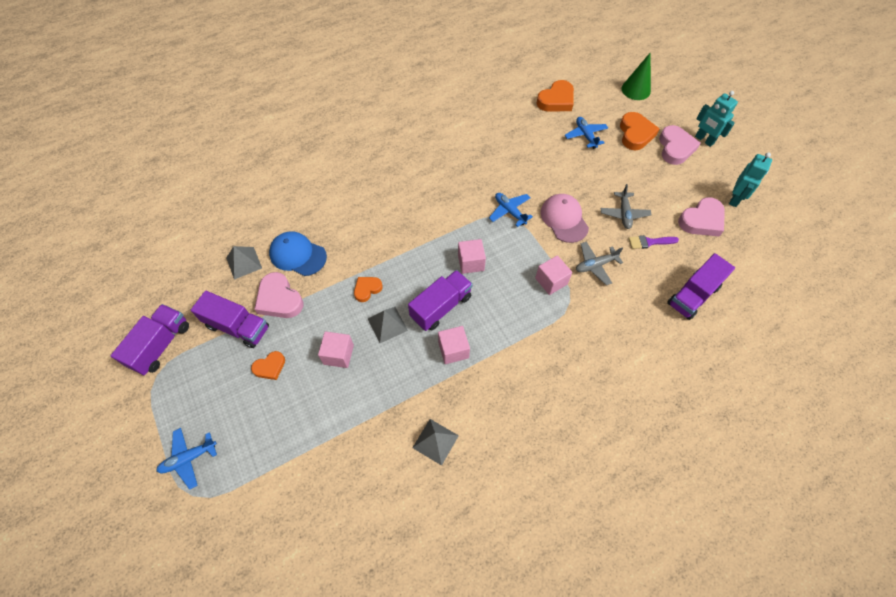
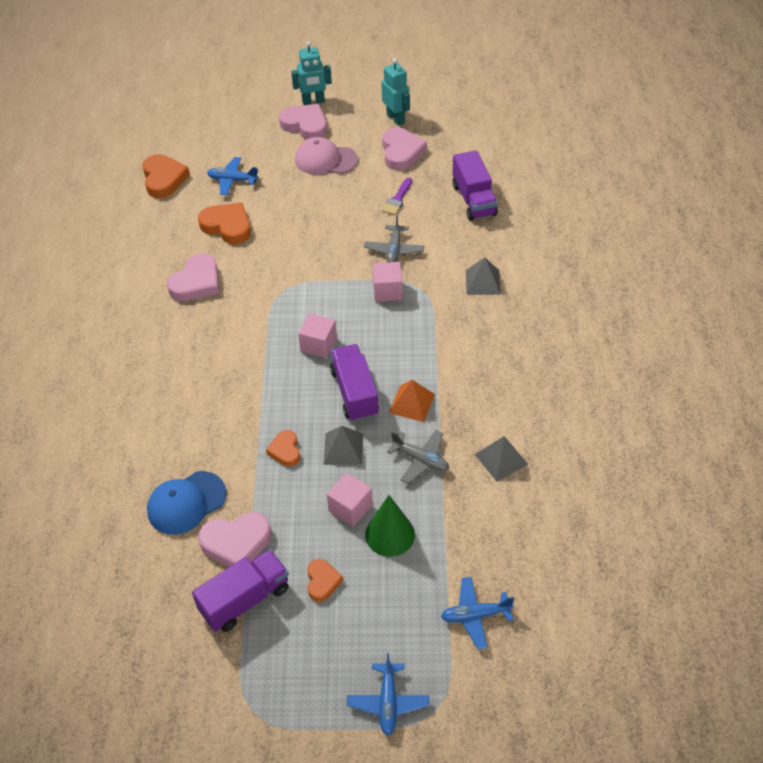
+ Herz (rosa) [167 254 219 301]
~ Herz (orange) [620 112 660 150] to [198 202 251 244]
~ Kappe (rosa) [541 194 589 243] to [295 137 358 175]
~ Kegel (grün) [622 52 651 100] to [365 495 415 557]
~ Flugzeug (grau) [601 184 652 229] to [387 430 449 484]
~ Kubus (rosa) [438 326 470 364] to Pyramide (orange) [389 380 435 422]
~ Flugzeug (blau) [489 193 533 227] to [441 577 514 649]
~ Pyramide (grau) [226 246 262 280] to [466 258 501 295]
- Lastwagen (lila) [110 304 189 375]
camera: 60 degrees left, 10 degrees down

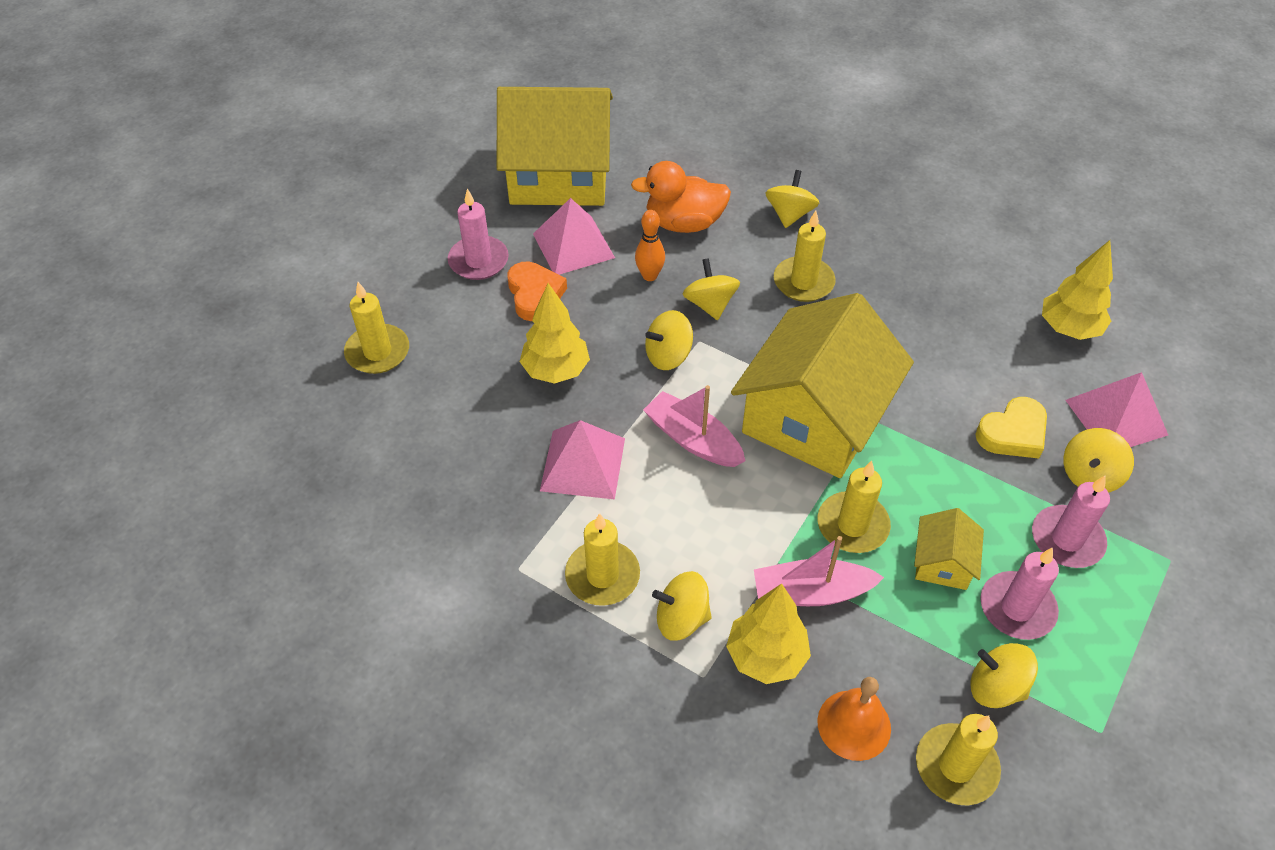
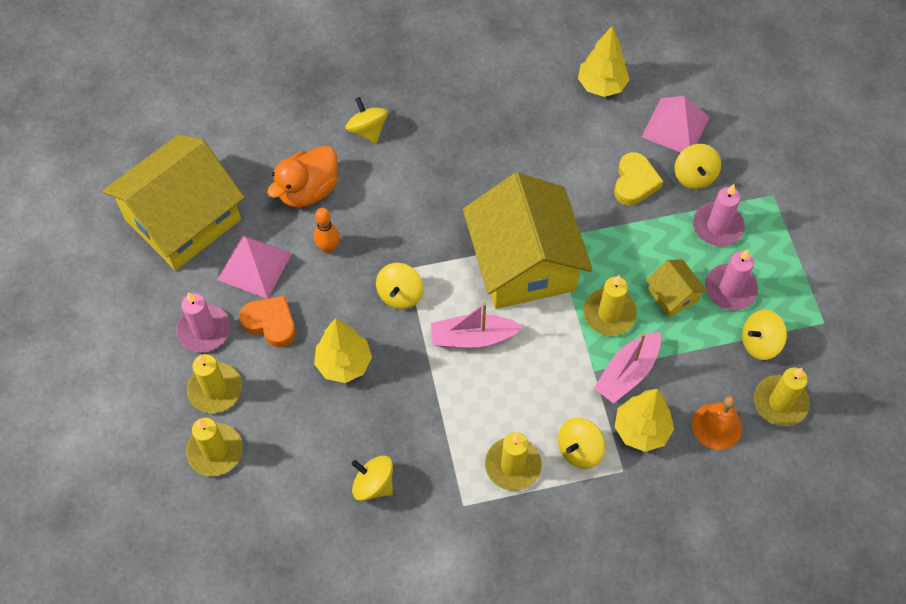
~ Kerze (gelb) [774 211 835 302] to [187 354 242 413]
~ Kreisel (gelb) [683 258 740 320] to [352 455 393 501]
- Pyramide (rosa) [540 420 625 500]
camera: 45 degrees left, 10 degrees up

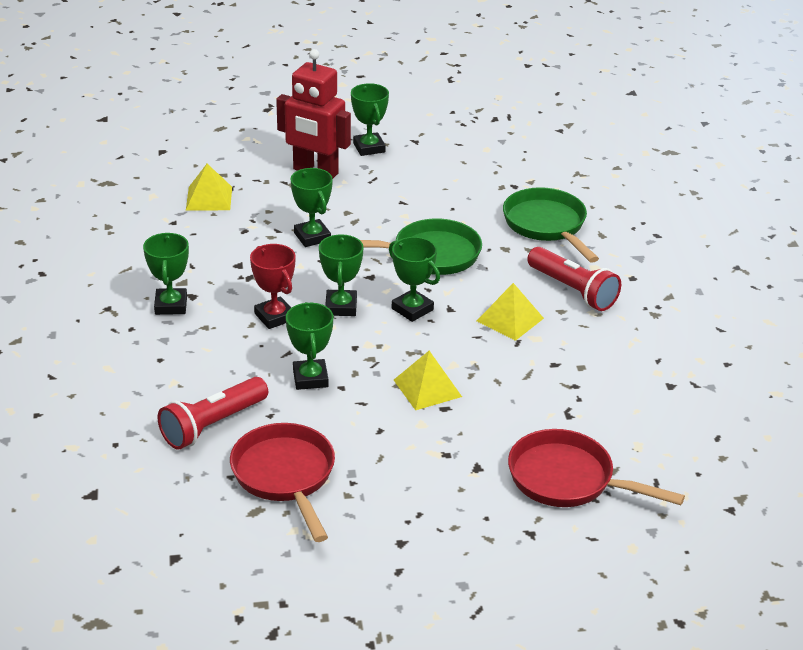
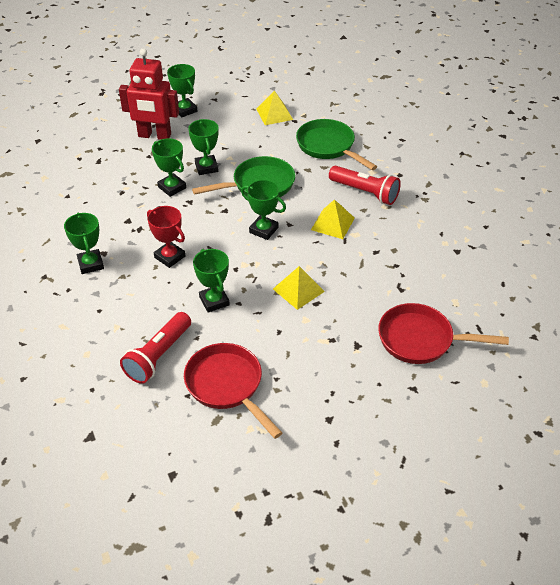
~ Pokal (grün) [319 234 364 316] to [188 119 219 175]
~ Pyramide (gelb) [186 164 232 211] to [256 90 293 125]
camera: 15 degrees left, 10 degrees up

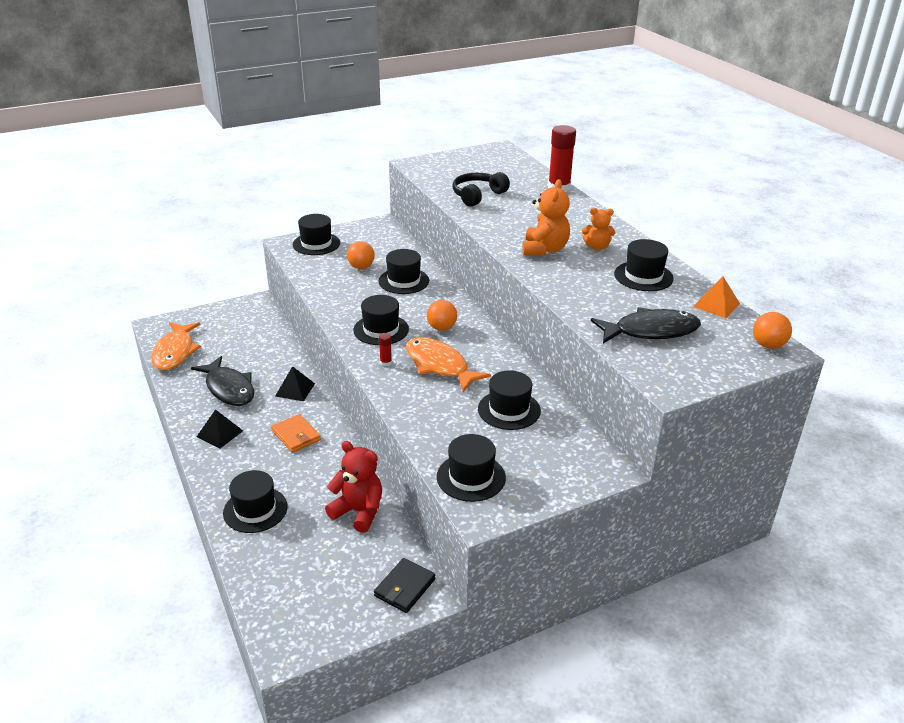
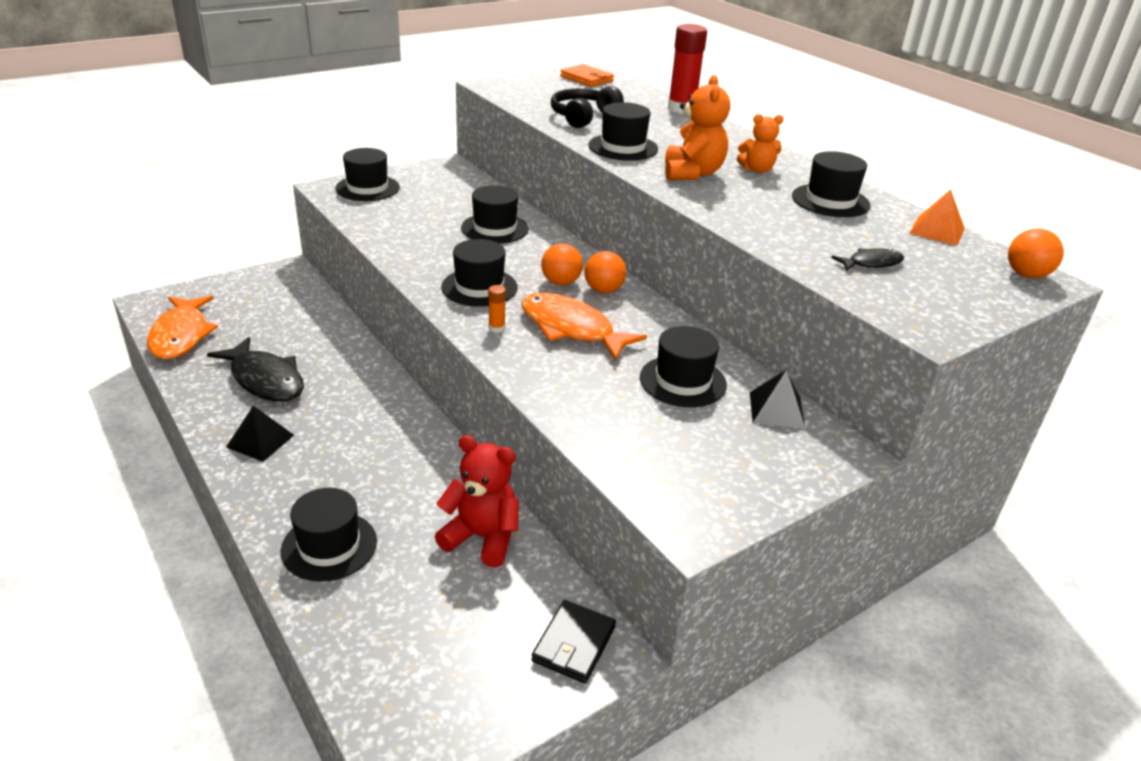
~ Klebestift (rot) [379 333 392 366] to Klebestift (orange) [488 285 506 333]
~ Geldbörse (orange) [271 414 321 453] to [560 64 614 87]
~ Ball (orange) [347 241 375 269] to [584 251 626 293]
~ Hut (schwarz) [437 434 506 502] to [588 102 658 161]
~ Pyramide (schwarz) [275 366 315 401] to [750 370 805 429]
~ Fisch (schwarz) [591 307 701 343] = [831 248 904 271] x0.50
camera: 10 degrees left, 0 degrees up

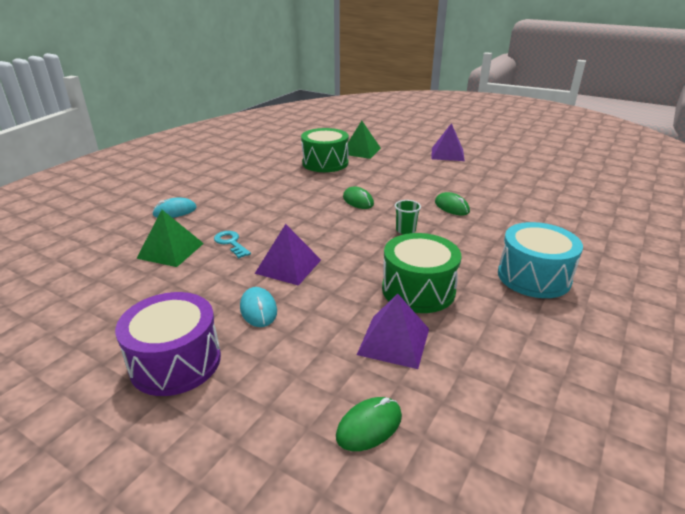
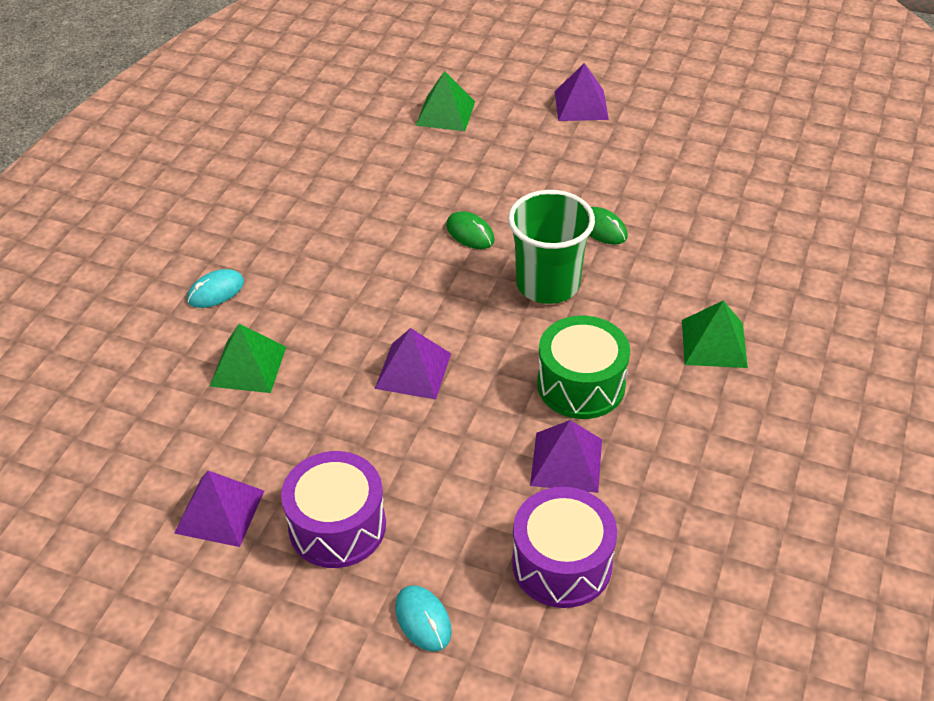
+ Pyramide (lila) [174 471 264 547]
~ Computermaus (türkis) [240 287 277 327] to [395 585 452 651]
~ Becher (grün) [395 200 421 234] = [508 190 595 304] x2.37
~ Computermaus (grün) [336 397 402 451] to Trommel (lila) [512 487 617 608]
~ Trommel (türkis) [498 222 583 298] to Pyramide (grün) [682 300 748 368]
- Schlüssel (türkis) [214 231 251 258]
- Trommel (grün) [301 128 349 172]
camera: 10 degrees left, 15 degrees up

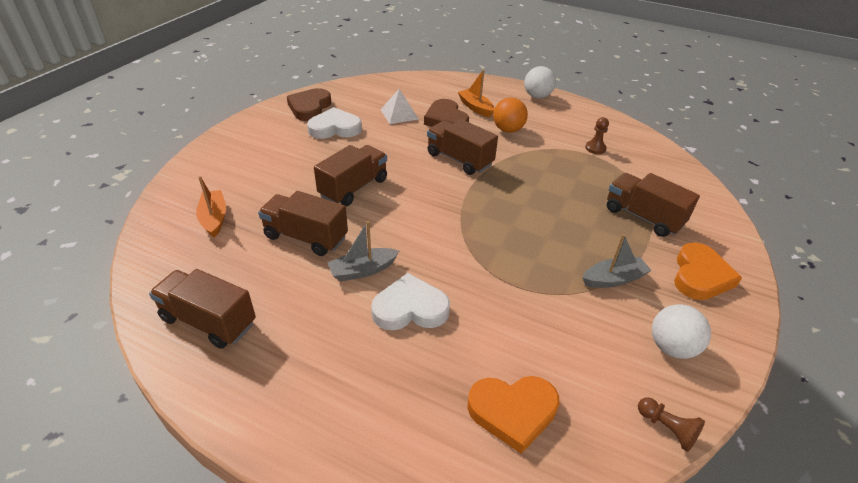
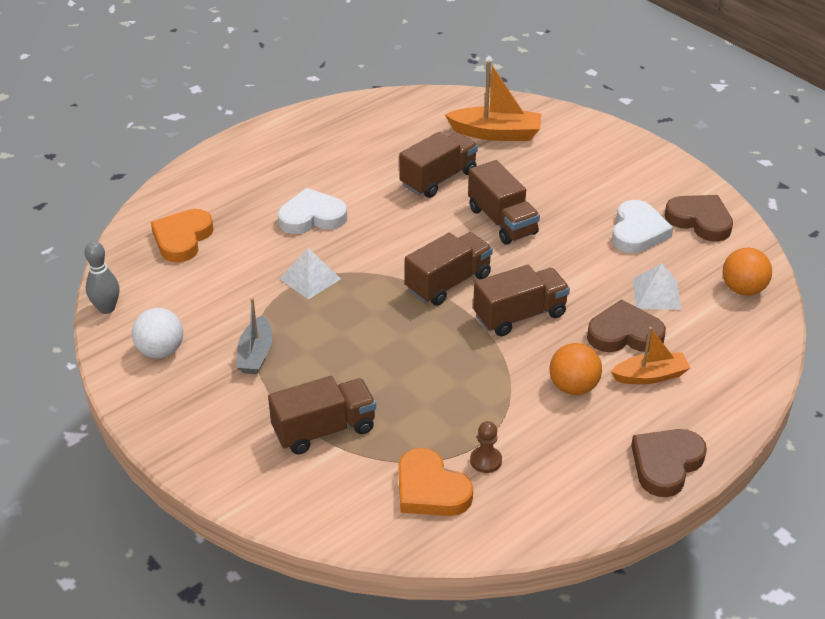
~ Bauer (braun) [638 397 705 452] to Bowlingkegel (grau) [84 241 120 314]
~ Herz (weiß) [371 273 450 330] = [278 188 347 234] 120 degrees counterclockwise
+ Pyramide (weiß) [279 248 341 299]
~ Herz (orange) [674 243 742 300] to [398 448 473 516]
~ Lastwagen (braun) [149 269 256 349] to [405 232 493 306]
~ Boot (orange) [196 176 226 238] = [445 60 542 141] x1.50
~ Ball (weiß) [524 66 556 99] to Herz (braun) [631 429 707 497]
+ Ball (orange) [723 248 772 296]
- Boot (grau) [327 221 399 282]
camera: 115 degrees right, 0 degrees up

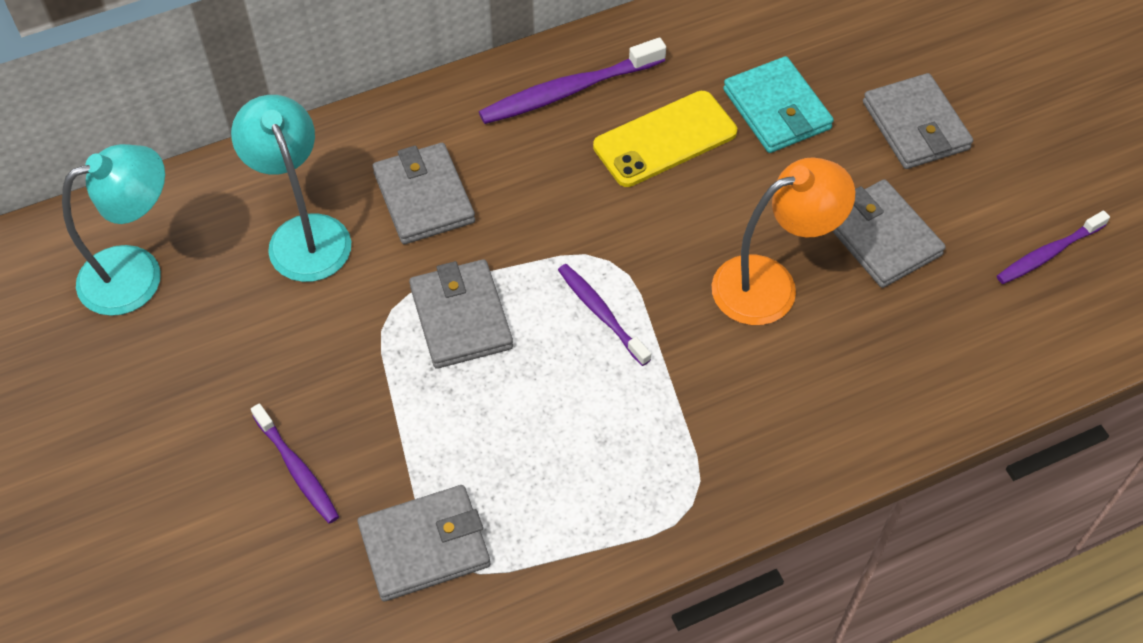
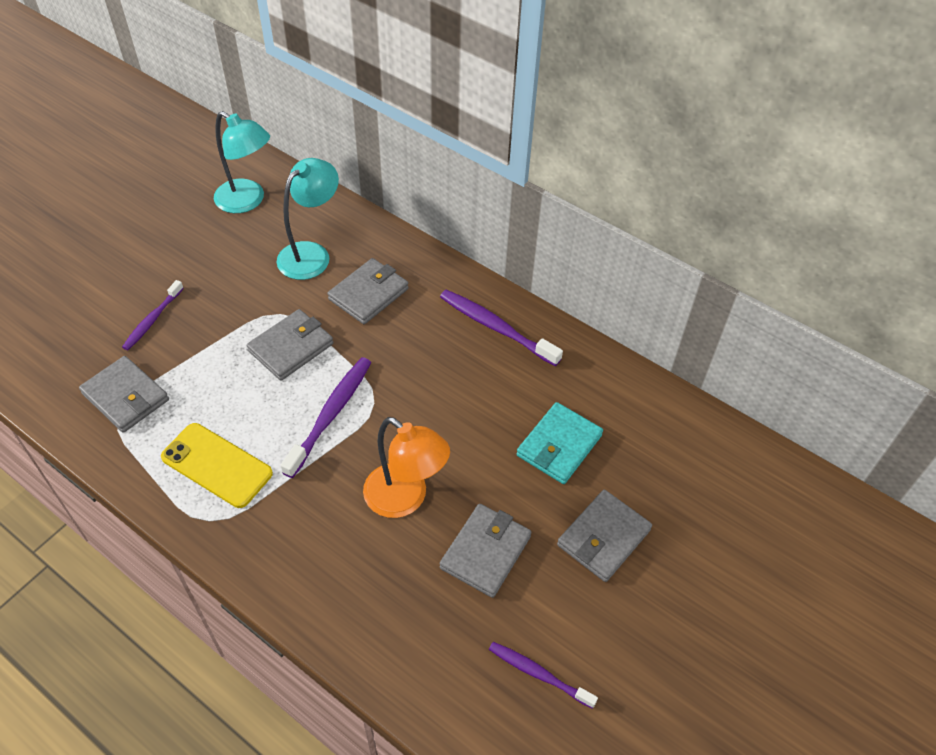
~ Handy (gelb) [593 91 737 187] to [161 423 273 508]
~ Zahnbürste (lila) [558 264 651 366] = [280 357 371 478] x1.57
camera: 60 degrees right, 5 degrees down

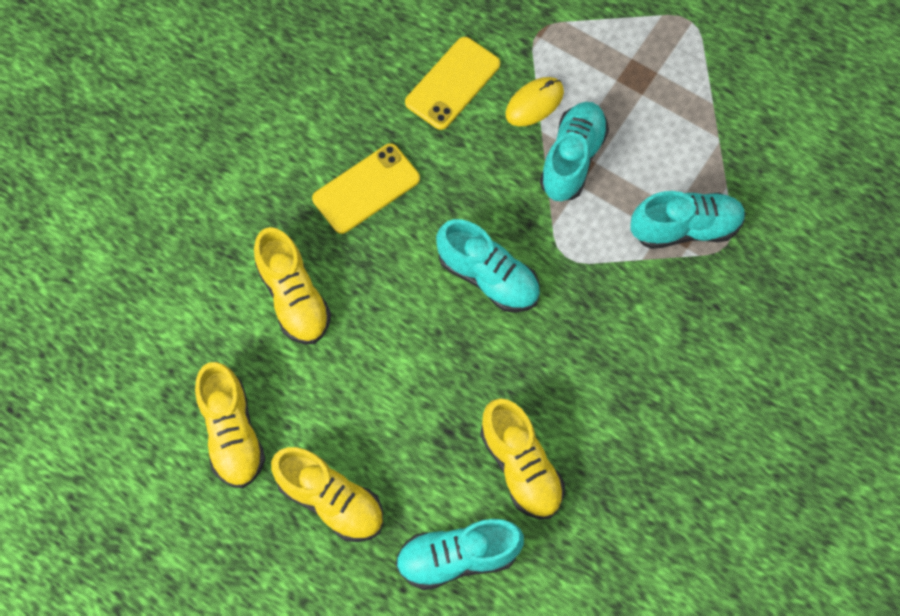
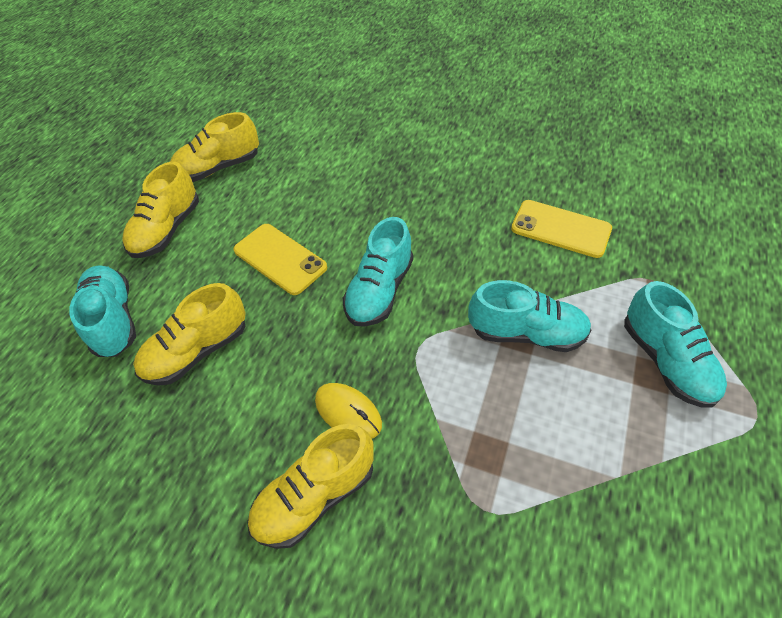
~ Handy (gelb) [312 143 420 234] to [233 224 327 295]
~ Schuh (gelb) [254 227 331 344] to [247 424 374 549]
~ Computermaus (gelb) [505 77 564 126] to [315 383 382 439]
~ Schuh (türkis) [631 191 746 249] to [624 281 727 407]
camera: 80 degrees right, 15 degrees down

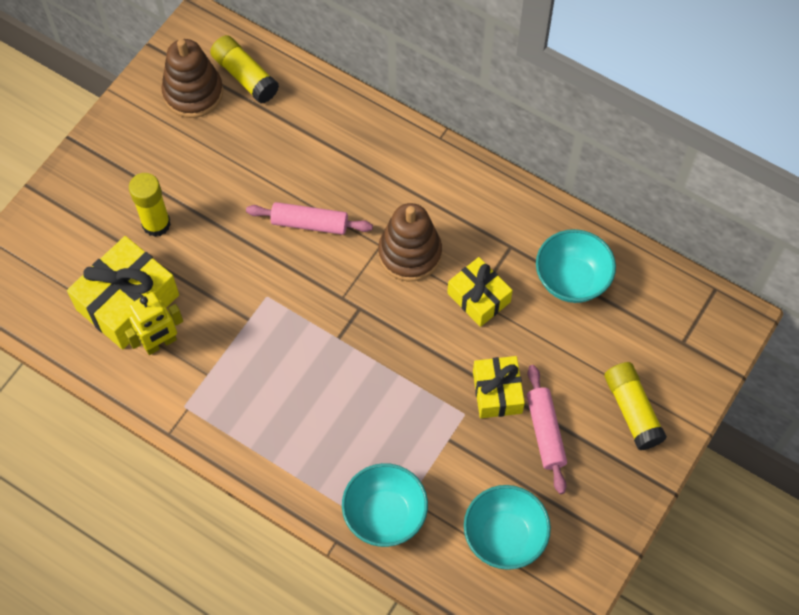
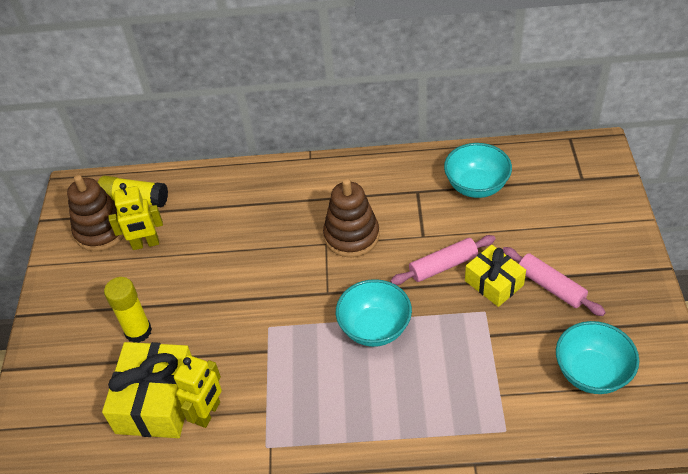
+ Roboter (gelb) [108 183 163 250]
~ Schüssel (türkis) [342 463 428 547] to [336 279 412 347]
~ Nudelholz (rosa) [246 202 373 235] to [390 235 495 285]
- Geschenk (gelb) [447 257 513 327]
- Klebestift (gelb) [604 362 667 450]
camera: 30 degrees left, 15 degrees down

